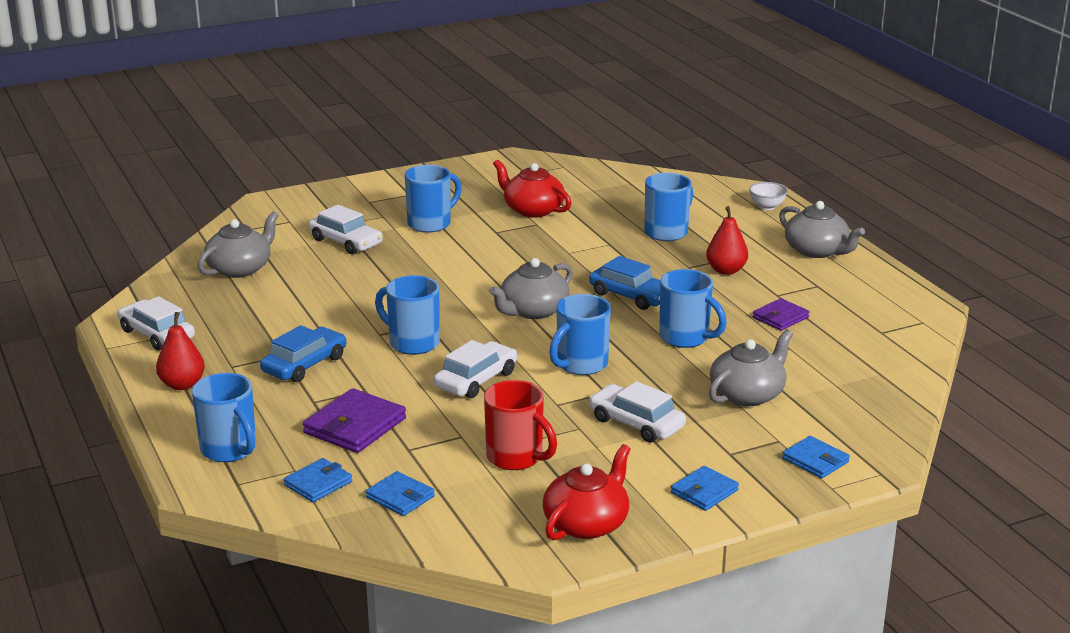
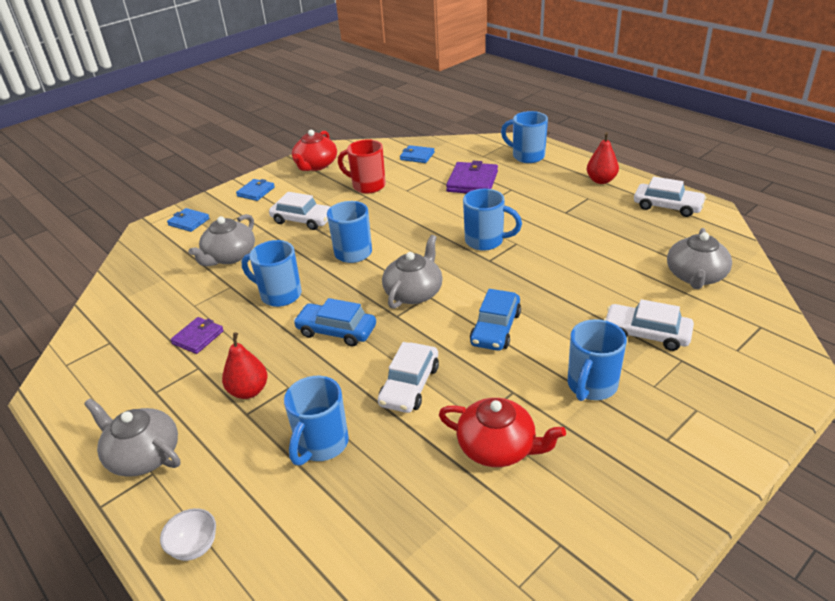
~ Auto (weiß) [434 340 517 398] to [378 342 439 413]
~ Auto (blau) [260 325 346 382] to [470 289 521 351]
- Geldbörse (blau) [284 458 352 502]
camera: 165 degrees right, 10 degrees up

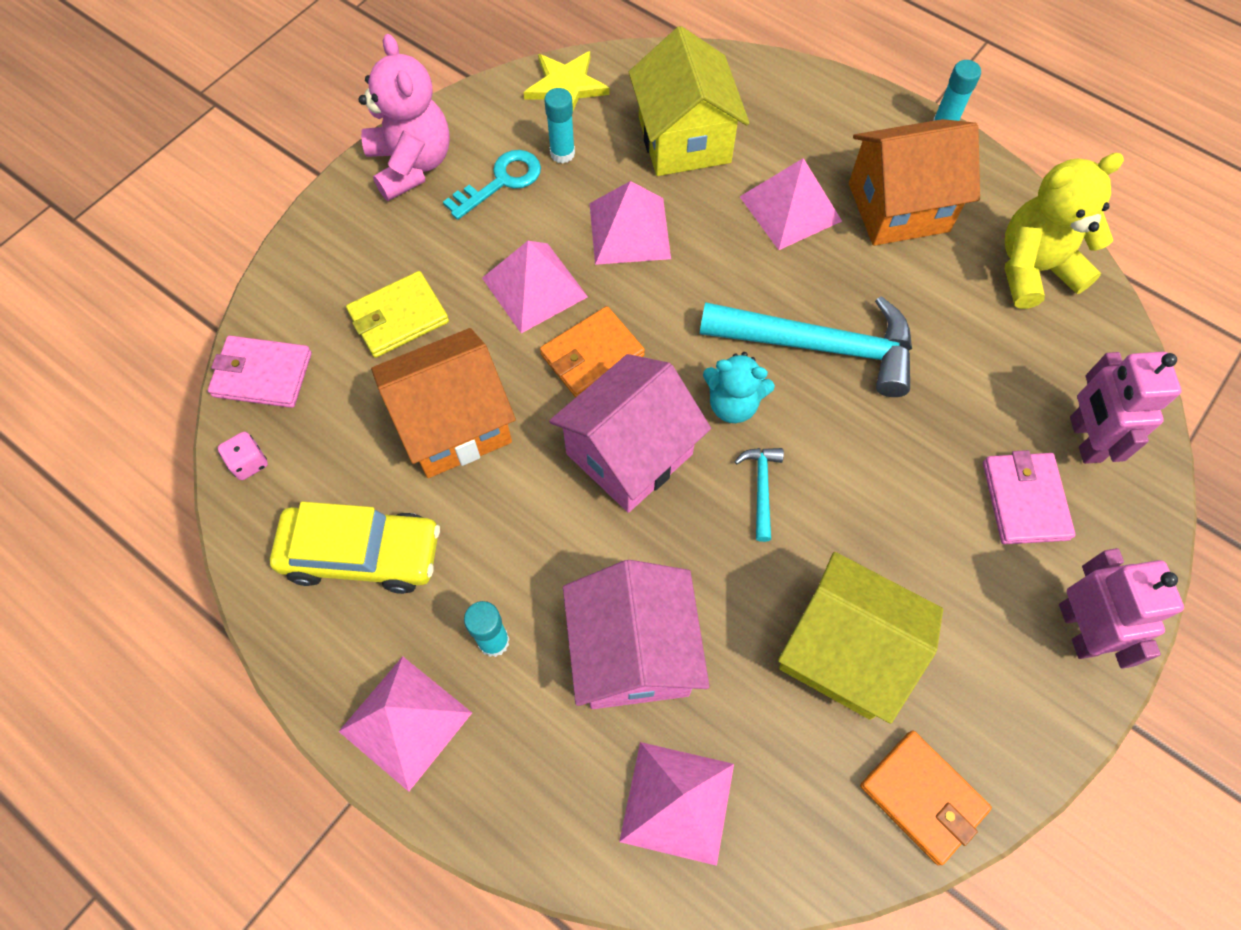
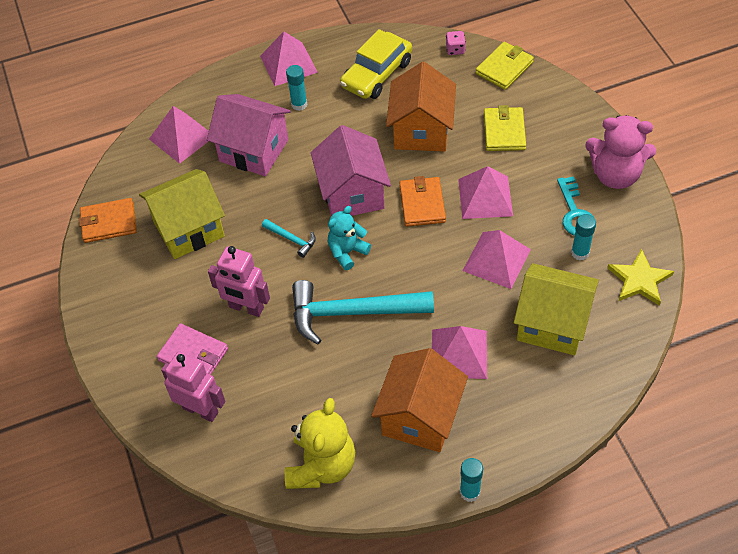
~ Roboter (rosa) [1059 548 1184 668] to [208 246 270 317]
~ Hammer (türkis) [700 296 912 397] = [292 280 434 345] 45 degrees clockwise
~ Geldbörse (rosa) [208 336 312 408] to Geldbörse (gelb) [476 42 534 90]
camera: 125 degrees right, 10 degrees down

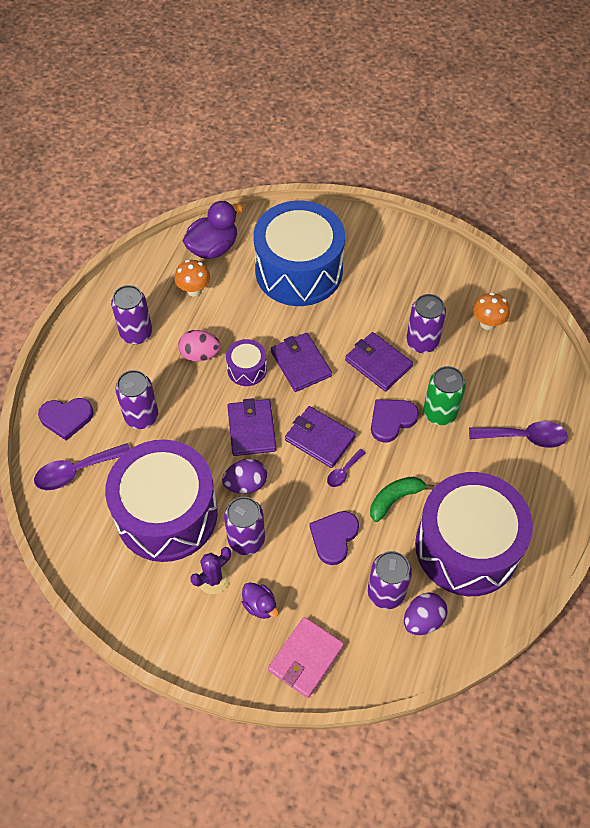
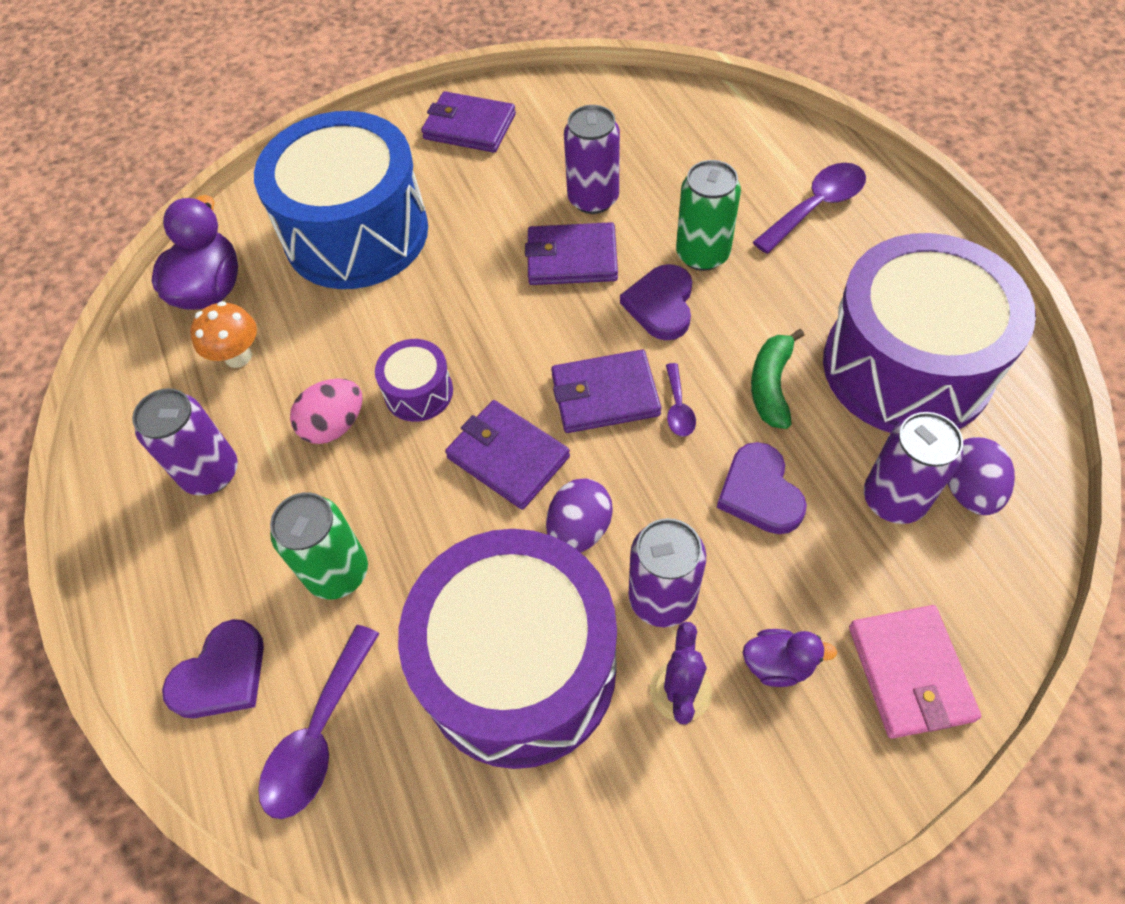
~ Dose (lila) [115 370 158 429] to Dose (grün) [270 492 368 600]
~ Geldbörse (lila) [271 333 332 392] to [421 91 516 153]
- Pilz (orange) [473 292 510 330]
camera: 40 degrees left, 0 degrees up

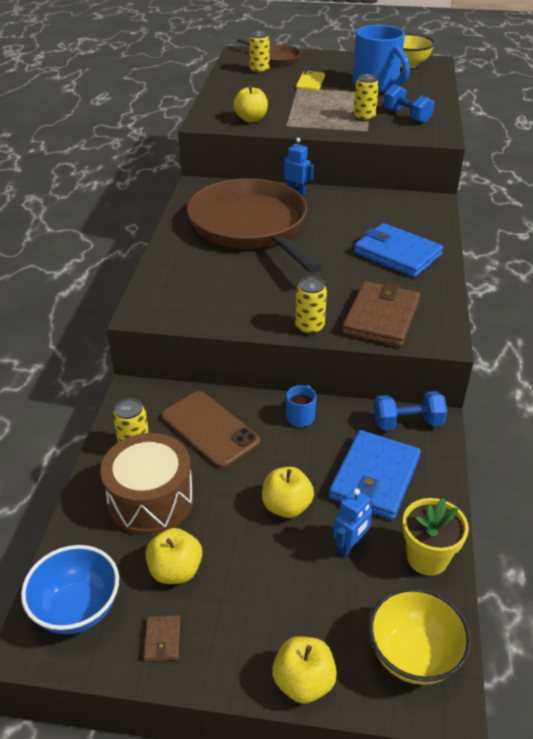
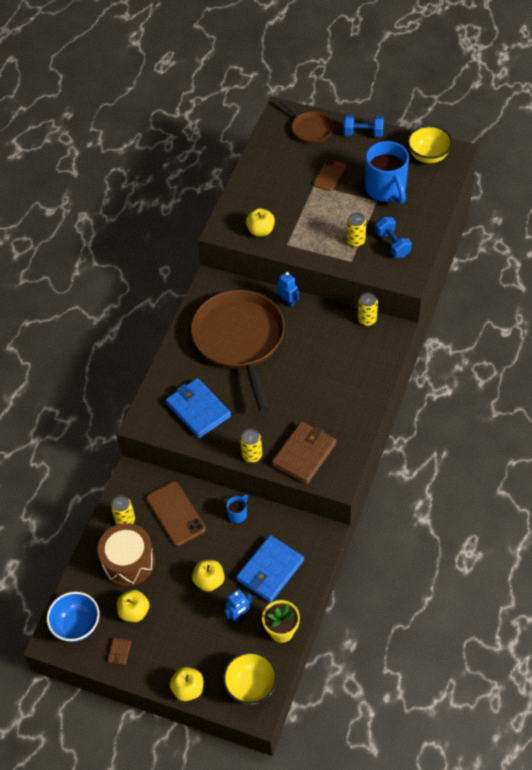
~ Geldbörse (blau) [354 223 443 277] to [166 378 231 438]
~ Handy (gelb) [296 71 325 91] to Handy (braun) [313 159 346 191]
~ Hantel (blau) [374 391 447 430] to [343 115 384 137]
~ Dose (gelb) [249 31 270 74] to [358 292 378 326]
camera: 15 degrees right, 15 degrees up

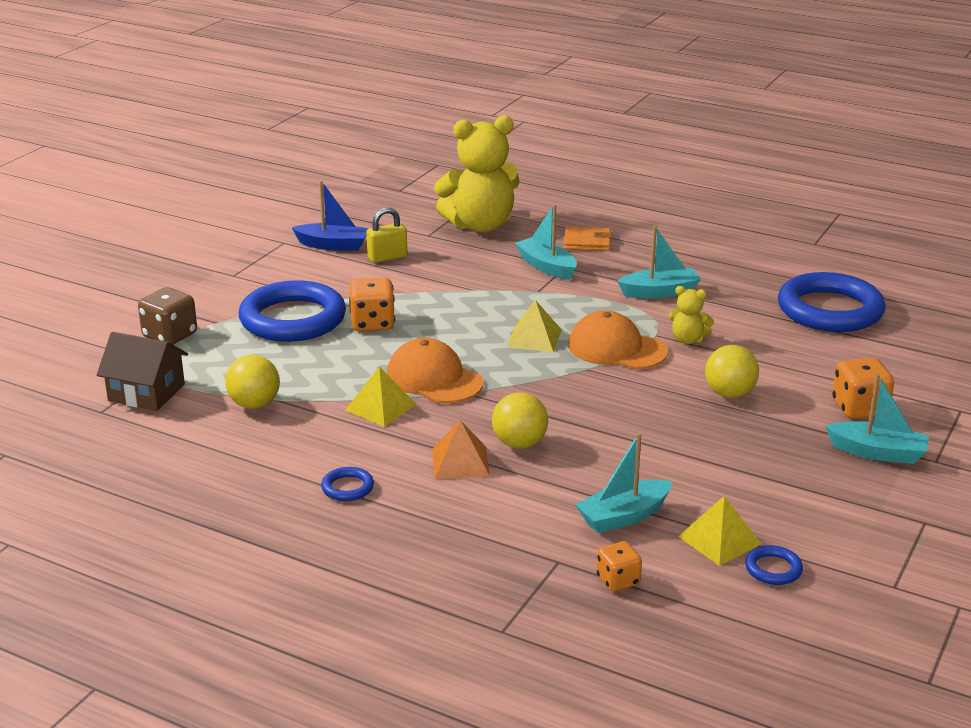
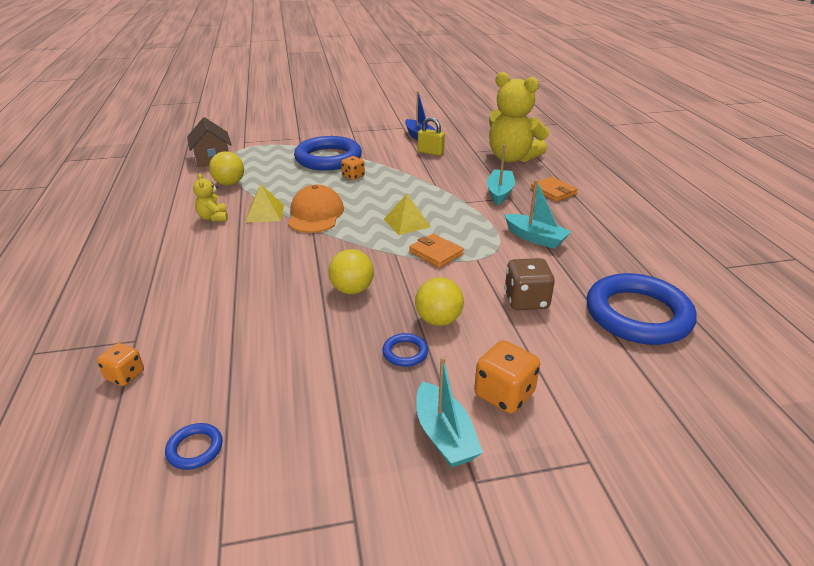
~ Teddybär (gelb) [669 286 714 344] to [193 173 228 222]
~ Ball (gelb) [492 392 548 449] to [328 249 374 294]
~ Spielwürfel (orange) [349 277 395 331] = [341 156 365 180] x0.64
~ Ring (blau) [321 467 374 501] to [382 333 428 367]
~ Kappe (orange) [568 310 668 369] to Geldbörse (orange) [409 234 464 268]
~ Spielwürfel (braun) [138 287 197 345] to [504 258 555 310]
- Pyramide (orange) [432 420 490 479]
- Boot (türkis) [575 432 672 533]
- Pyramide (gelb) [678 496 761 566]
camera: 50 degrees right, 5 degrees up

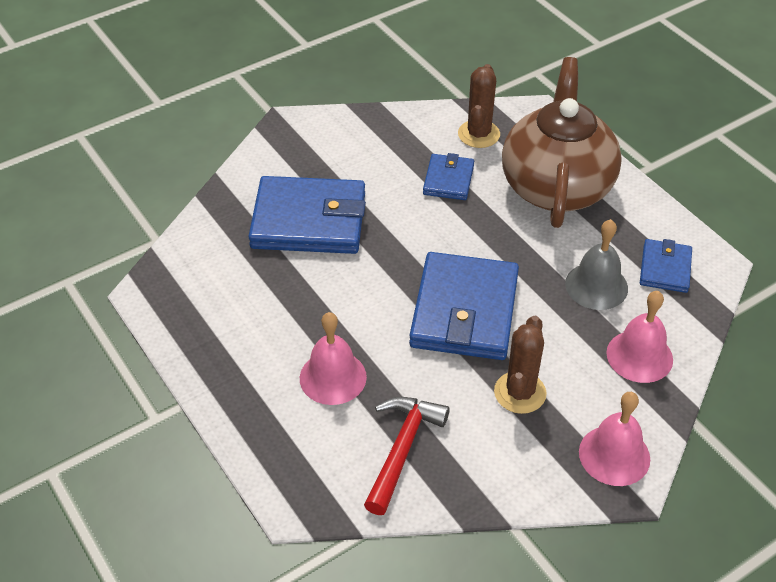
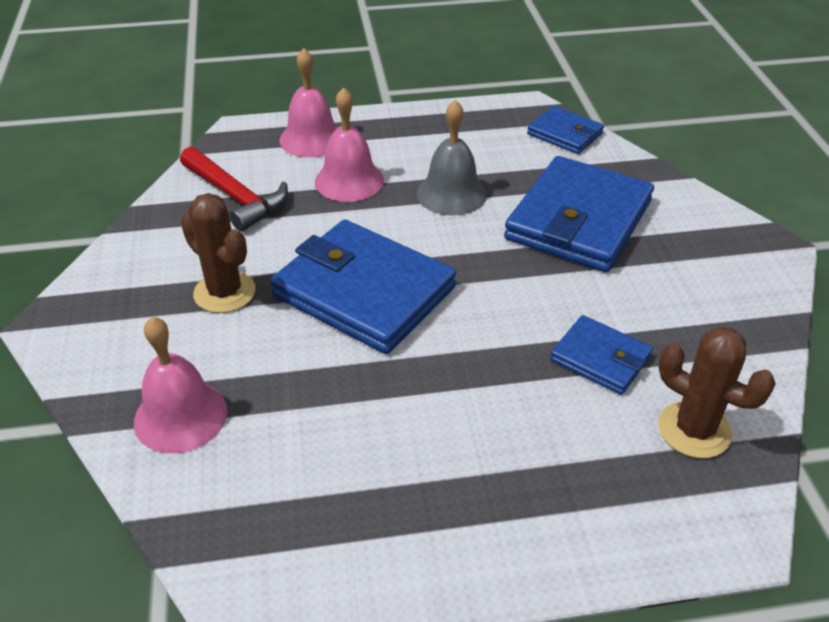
~ Glocke (rosa) [579 392 650 486] to [279 48 338 158]
~ Glocke (grau) [565 219 628 310] to [417 100 487 216]
~ Geldbörse (blau) [640 239 692 293] to [527 106 604 154]
- Teekanne (braun) [502 57 622 228]
camera: 115 degrees right, 5 degrees down

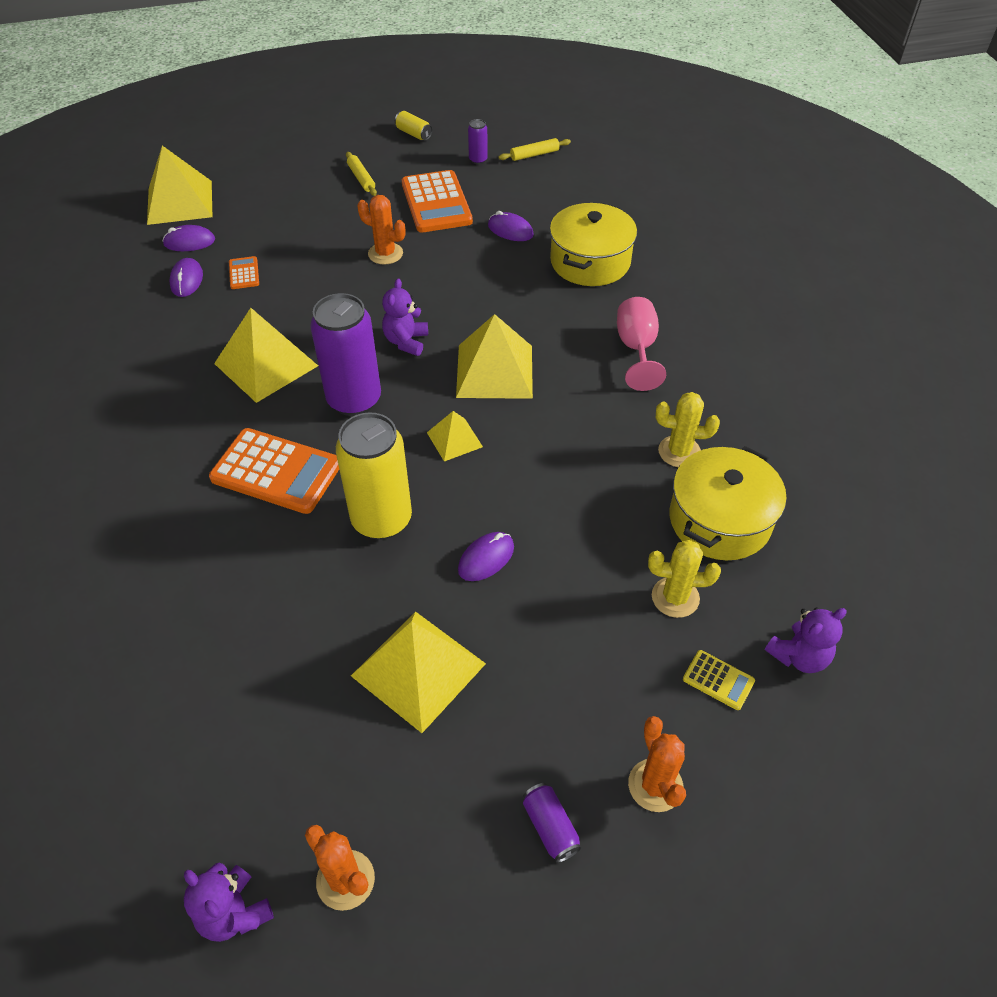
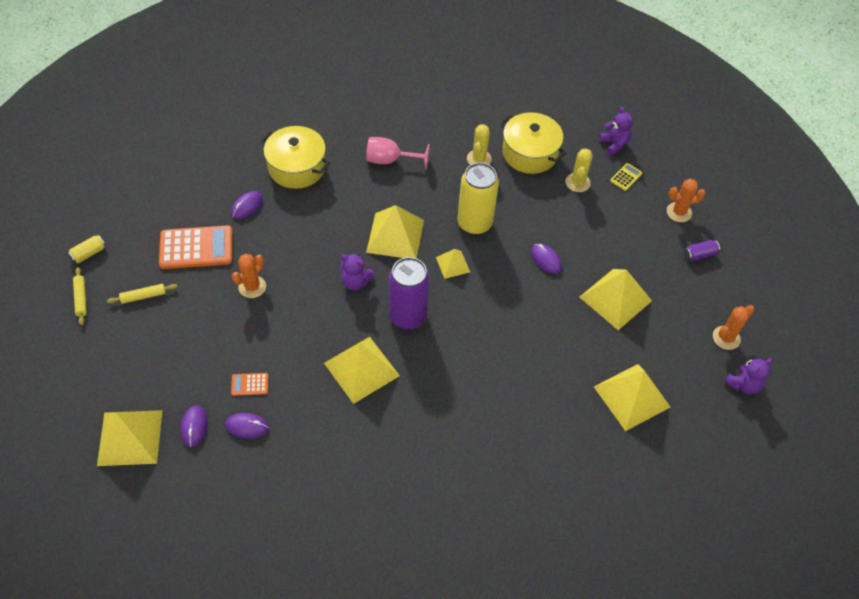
~ Nudelholz (gelb) [498 138 571 161] to [73 267 87 325]
~ Dose (gelb) [336 412 412 540] to [457 163 499 235]
+ Pyramide (gelb) [594 364 670 431]
- Taschenrechner (orange) [209 428 339 514]
- Dose (lila) [468 119 488 164]
camera: 85 degrees left, 5 degrees up

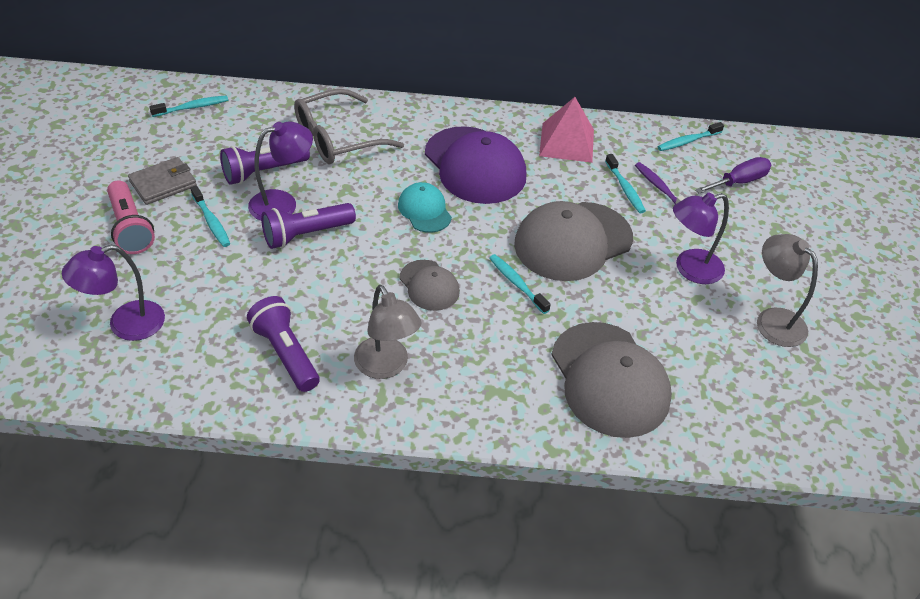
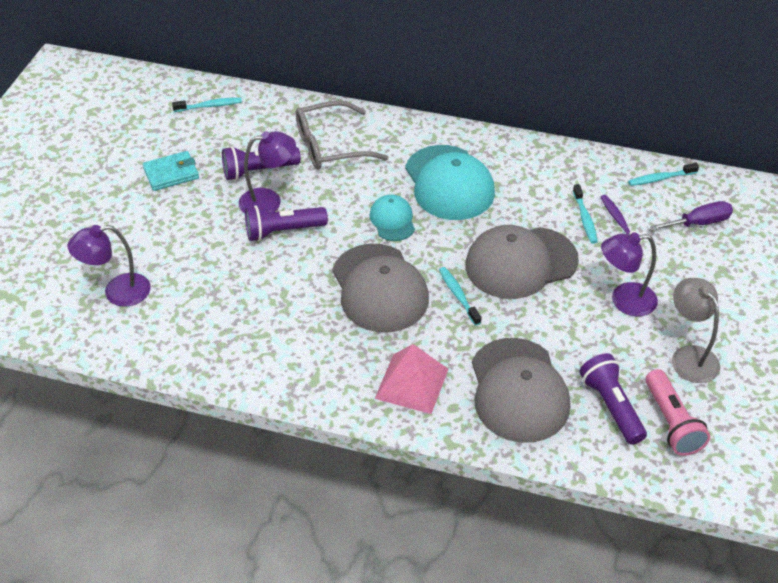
~ Geldbörse (grau) [128 157 197 205] to Geldbörse (türkis) [143 151 199 191]
~ Kappe (grau) [399 260 460 311] = [332 244 429 332] x1.90
~ Pyramide (rosa) [539 97 594 163] to [375 344 448 414]
~ Kappe (lila) [425 126 526 204] to Kappe (türkis) [405 145 495 220]
~ Taschenlampe (lila) [247 296 320 392] to [579 353 647 445]
~ Taschenlampe (rosa) [107 180 155 254] to [646 369 710 456]
- Zahnbürste (türkis) [191 185 230 247]
- Lampe (grau) [354 285 421 379]
camera: 15 degrees right, 0 degrees up

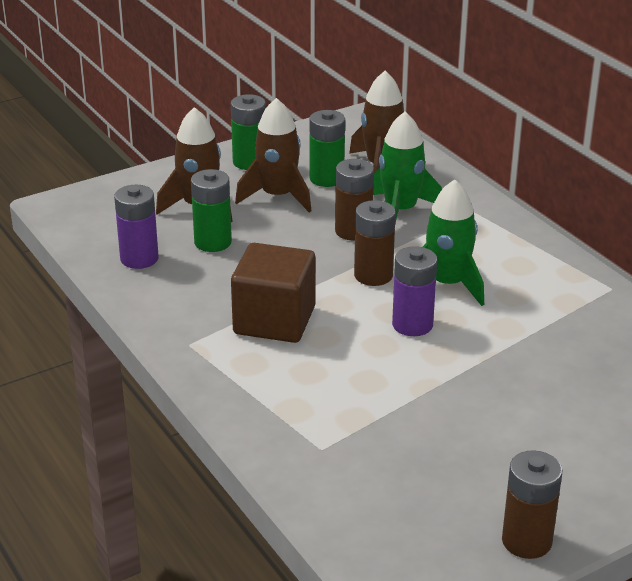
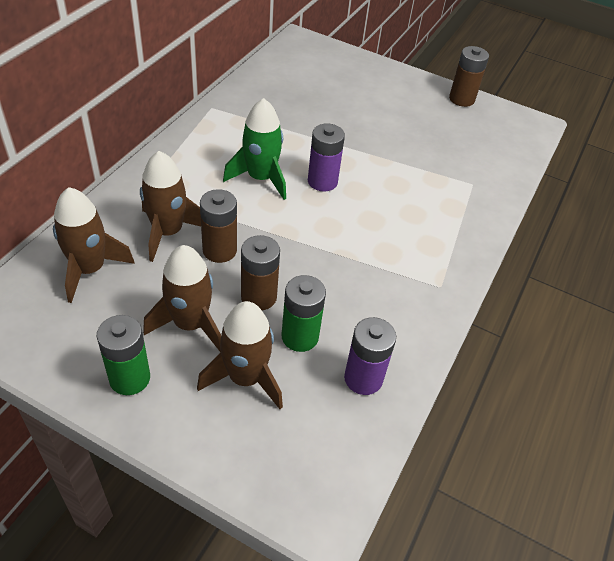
~ Rakete (grün) [373 112 442 223] to Rakete (braun) [140 151 201 262]
~ Batterie (braun) [354 200 396 286] to [241 235 280 310]
- Kubus (braun) [231 243 315 343]
- Batterie (grün) [309 110 345 187]
camera: 125 degrees left, 15 degrees up

